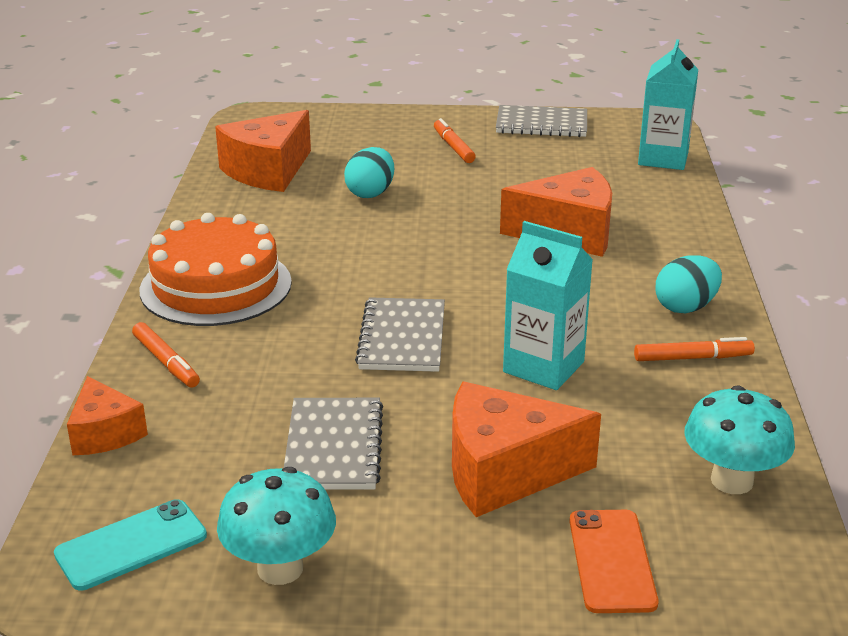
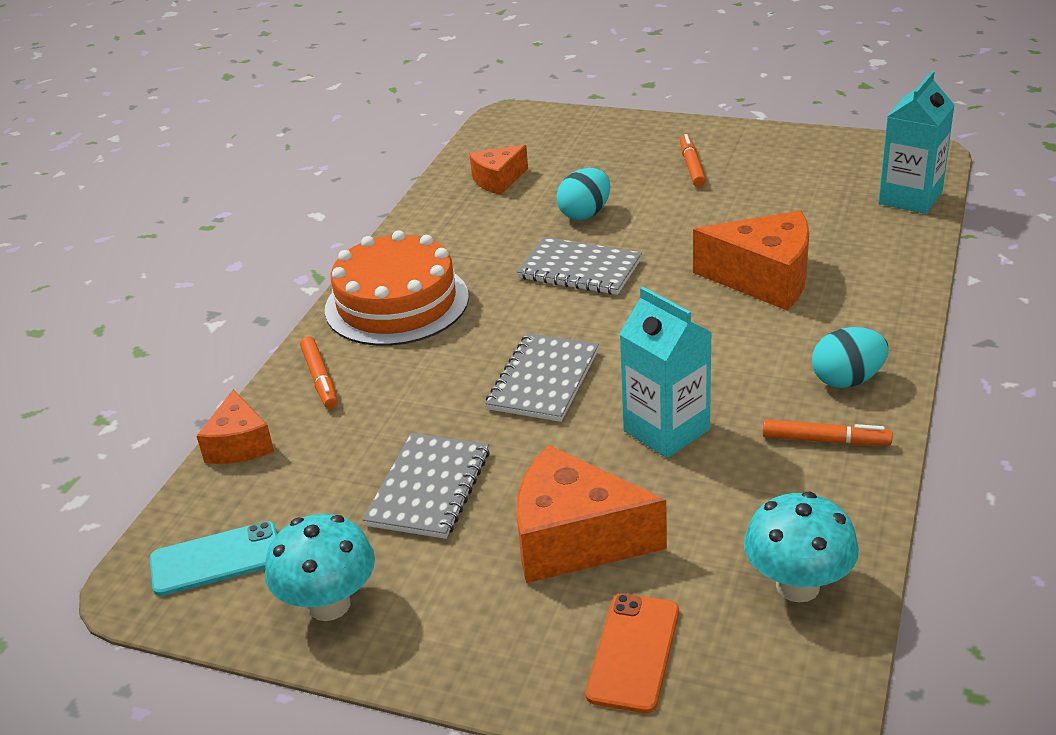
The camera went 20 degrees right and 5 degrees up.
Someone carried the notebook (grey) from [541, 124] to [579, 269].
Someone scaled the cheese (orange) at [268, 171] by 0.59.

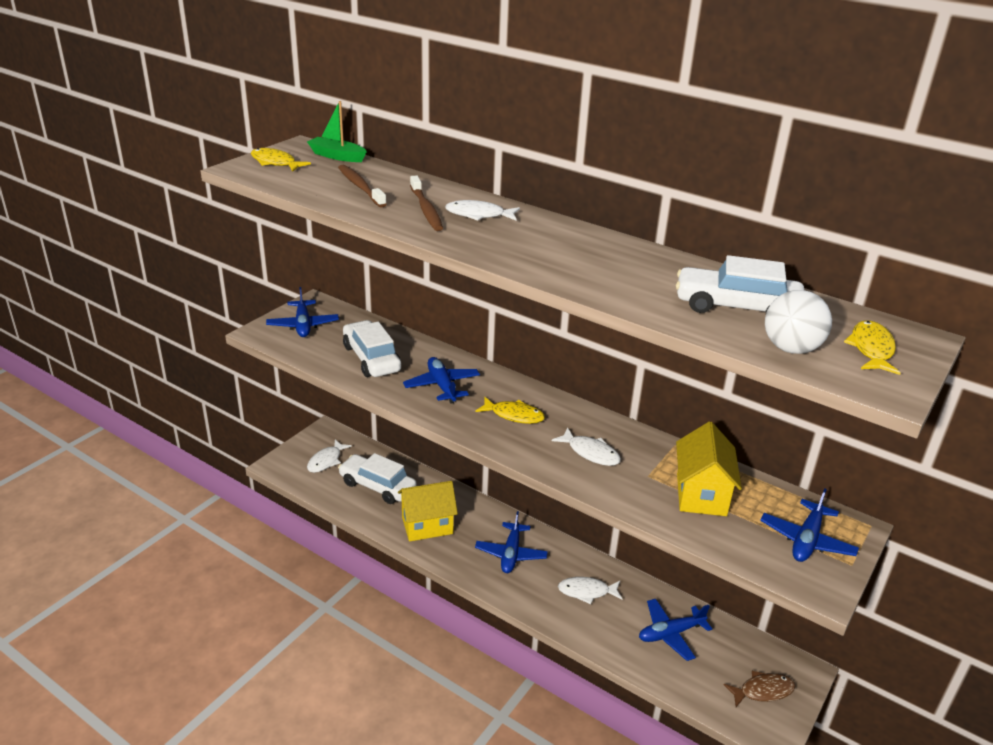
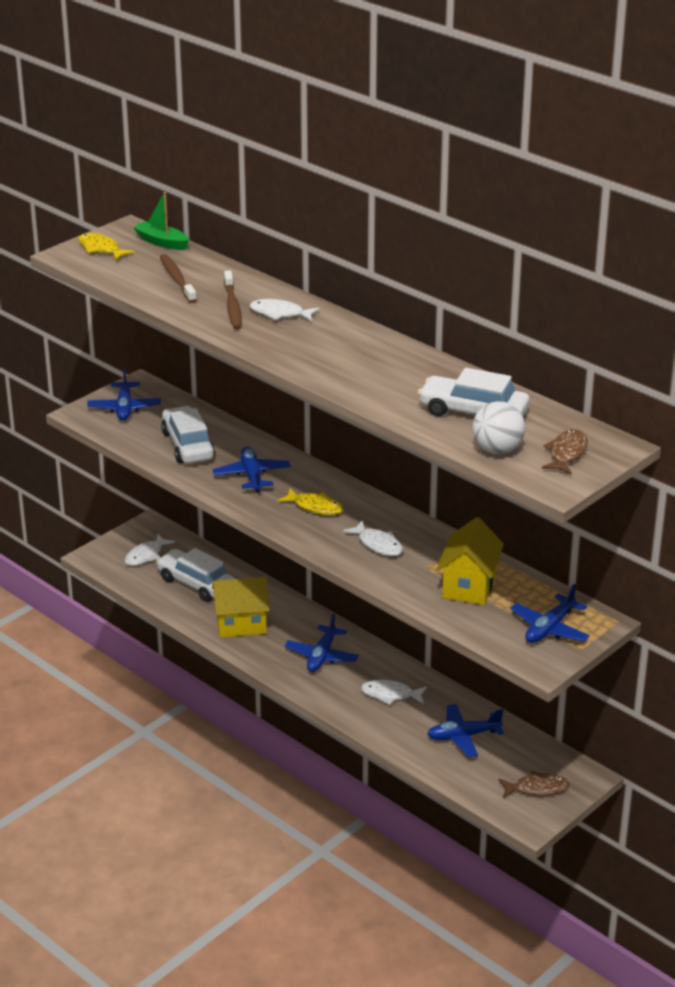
The camera went 10 degrees right and 0 degrees up.
Someone repainted the fish (yellow) at [871, 349], which became the fish (brown) at [566, 453].

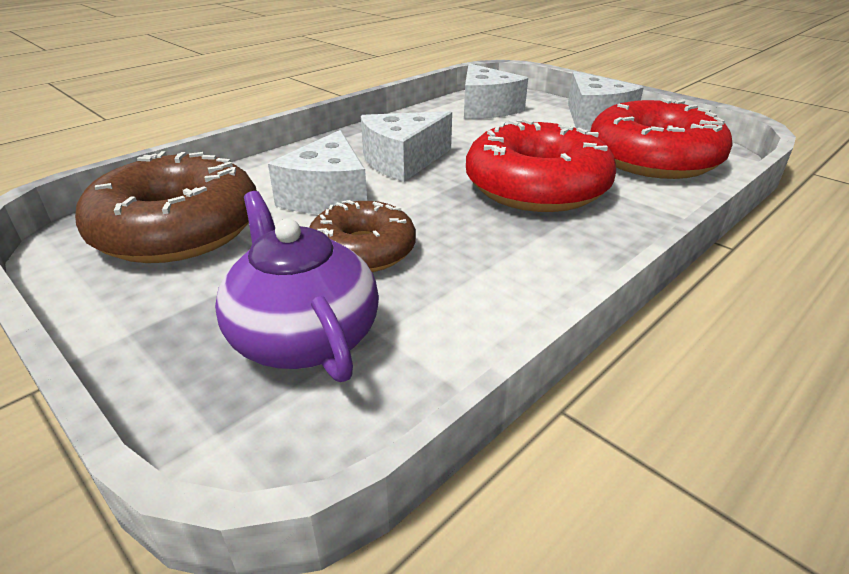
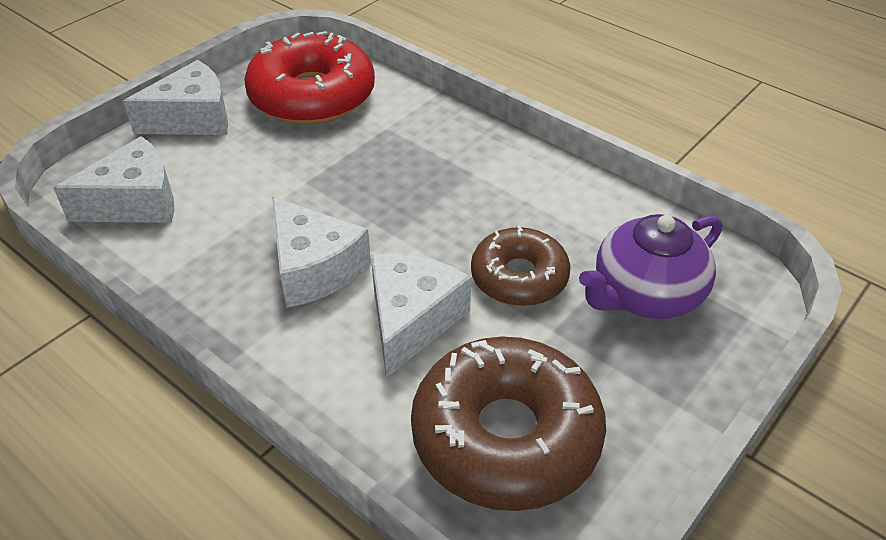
The camera went 95 degrees left and 10 degrees up.
Someone took away the donut (red) at [536, 187].
Someone rotated the cheese (white) at [328, 196] by 75 degrees counterclockwise.

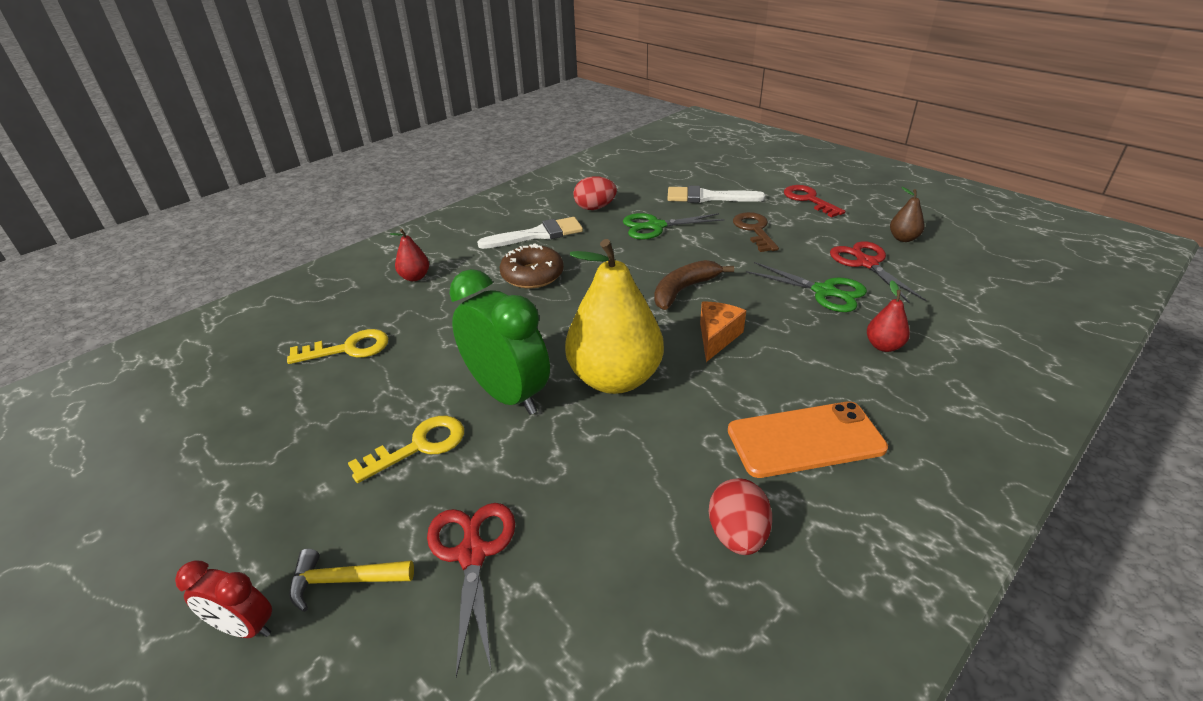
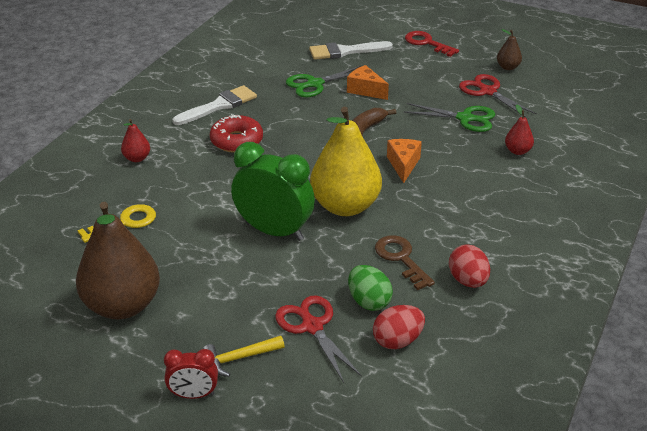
The camera went 20 degrees left and 0 degrees up.
Someone took away the key (yellow) at [419, 446].
Someone took away the phone (orange) at [805, 439].
Someone put down the pear (brown) at [122, 306].
Someone put down the cheese (orange) at [365, 90].
Someone put down the egg (green) at [369, 301].
Someone carried the egg (red) from [595, 208] to [397, 341].
Someone carried the key (brown) from [754, 230] to [401, 259].
Someone repainted the donut (brown) at [532, 275], which became the donut (red) at [236, 141].

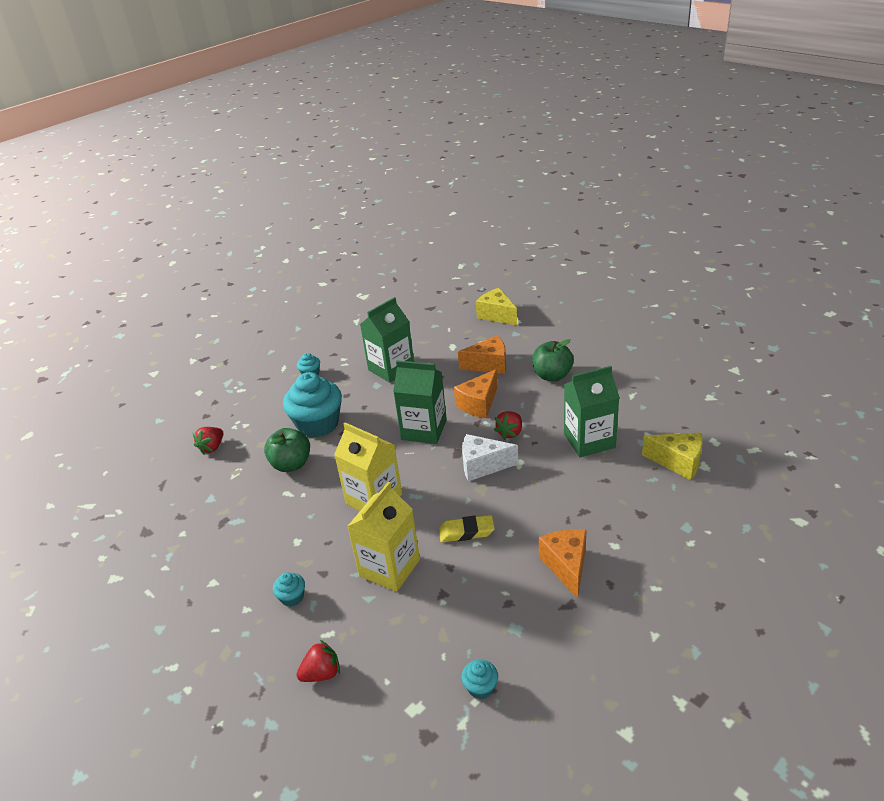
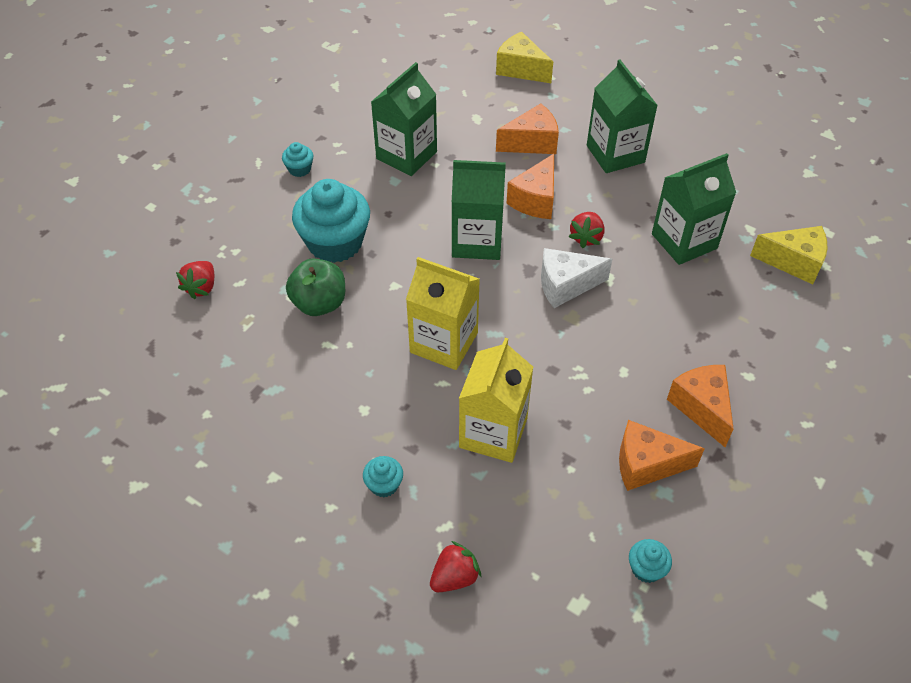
The camera went 15 degrees left and 15 degrees up.
Someone took away the eraser (yellow) at [466, 532].
Someone put down the cheese (orange) at [646, 464].
Someone swapped the apple (green) at [552, 375] for the carton (green) at [615, 154].

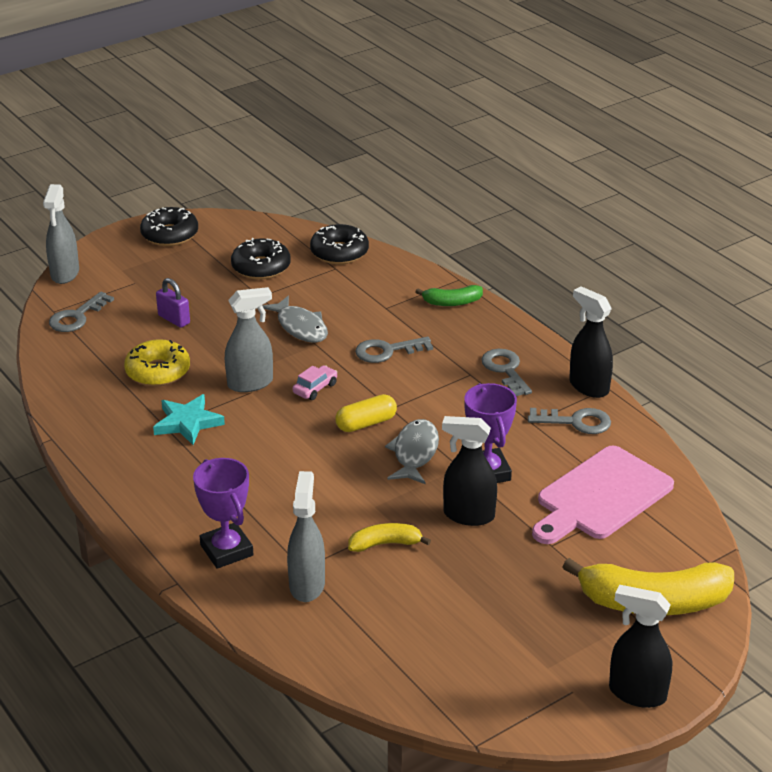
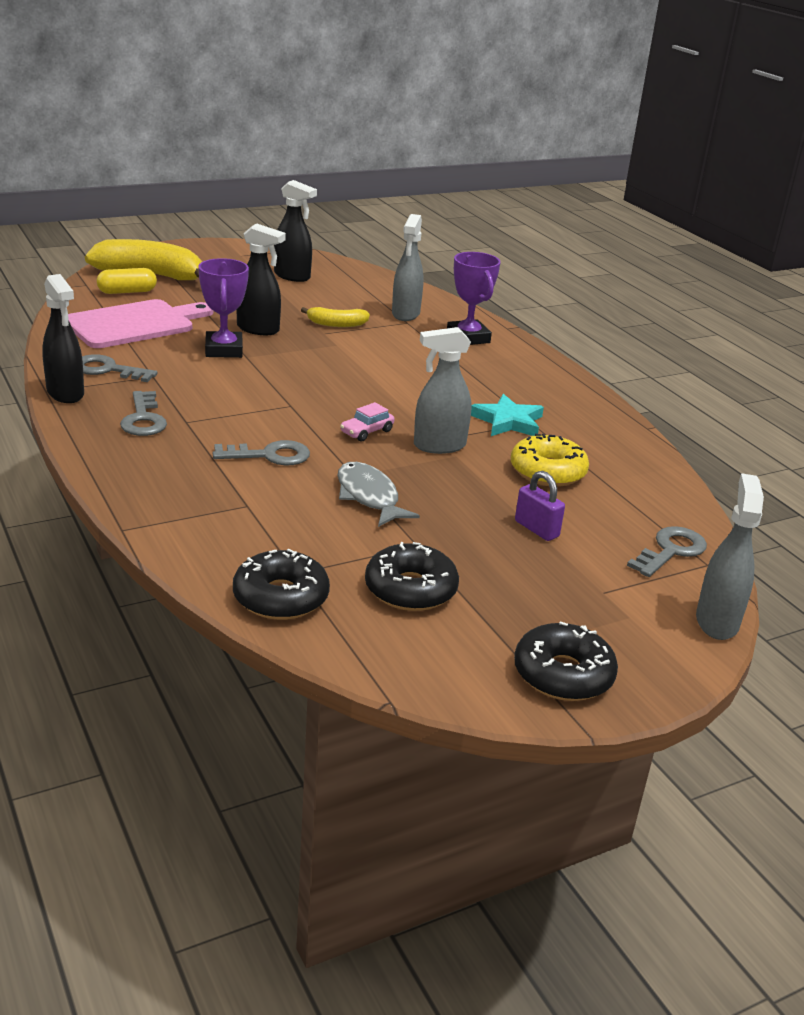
The camera went 175 degrees left and 5 degrees down.
Someone took away the fish (grey) at [414, 453].
Someone took away the banana (green) at [452, 302].
Someone carried the capsule (yellow) from [366, 423] to [127, 292].
Someone carried the spray bottle (black) from [636, 693] to [292, 276].

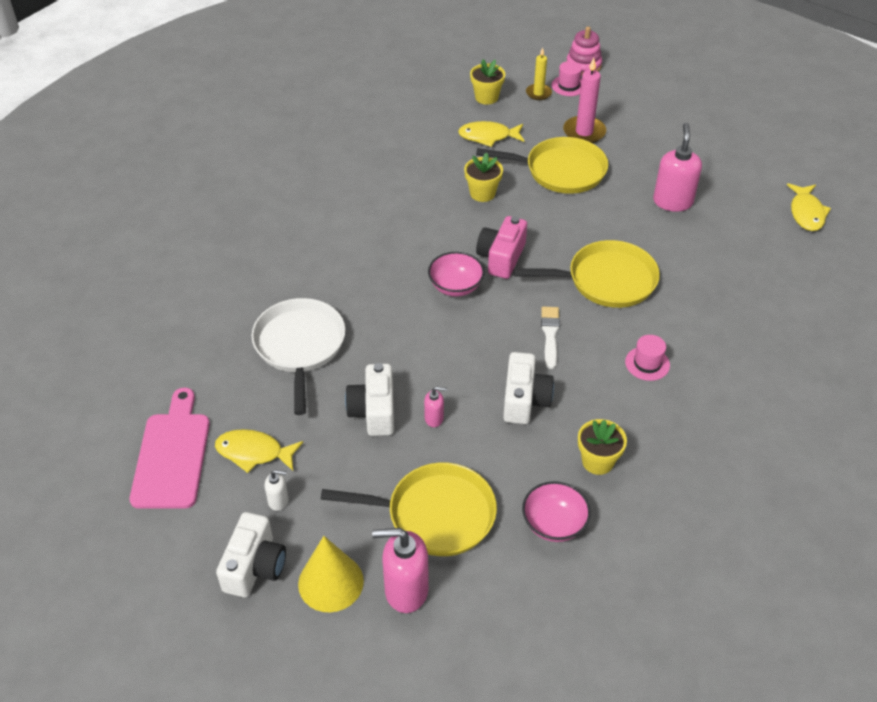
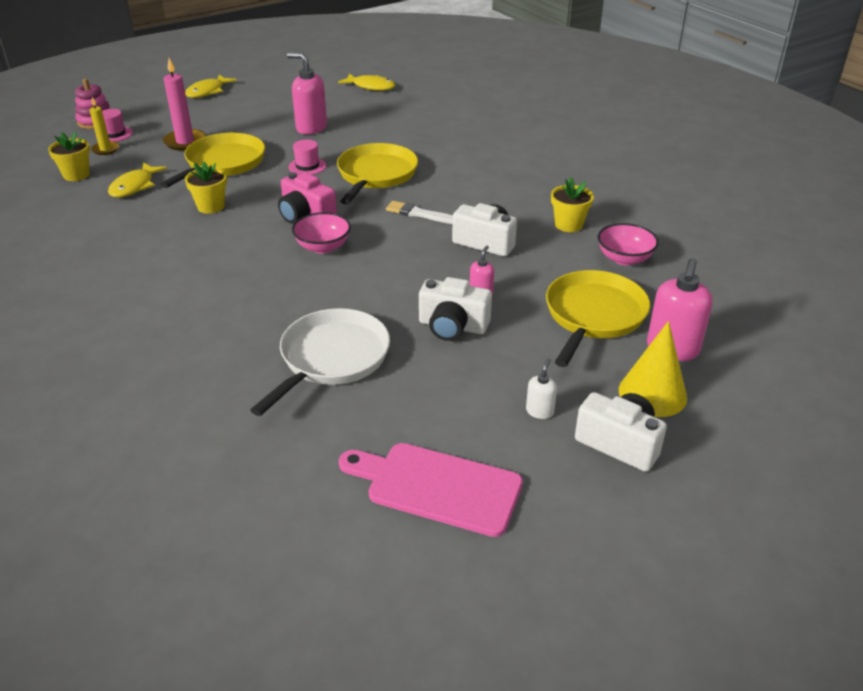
The camera went 70 degrees left and 10 degrees down.
Someone carried the fish (yellow) from [254, 452] to [207, 91].
Someone carried the hat (pink) from [647, 363] to [307, 166].
Someone rotated the pan (white) at [300, 346] by 105 degrees clockwise.

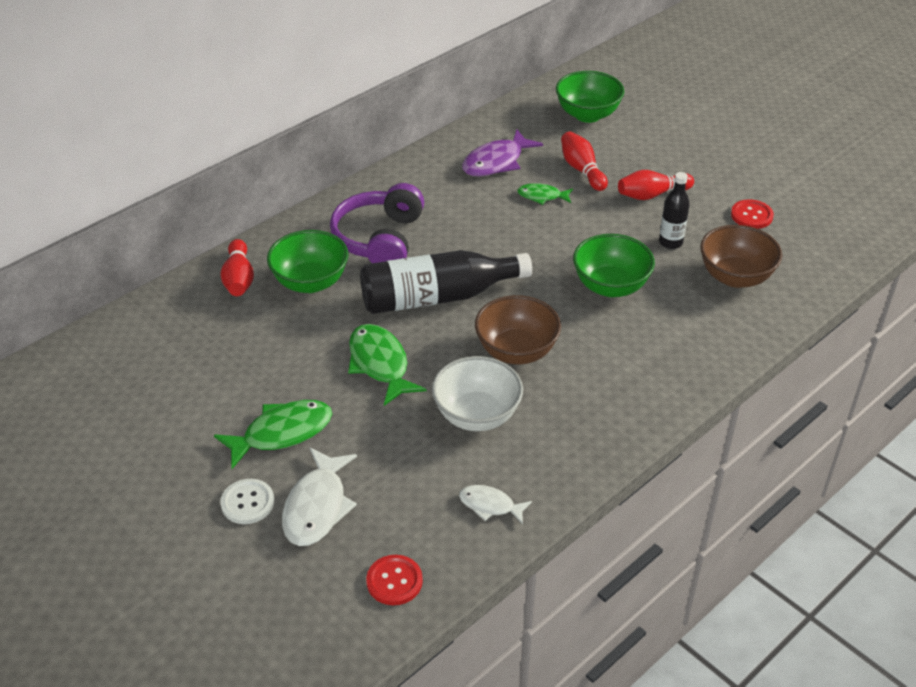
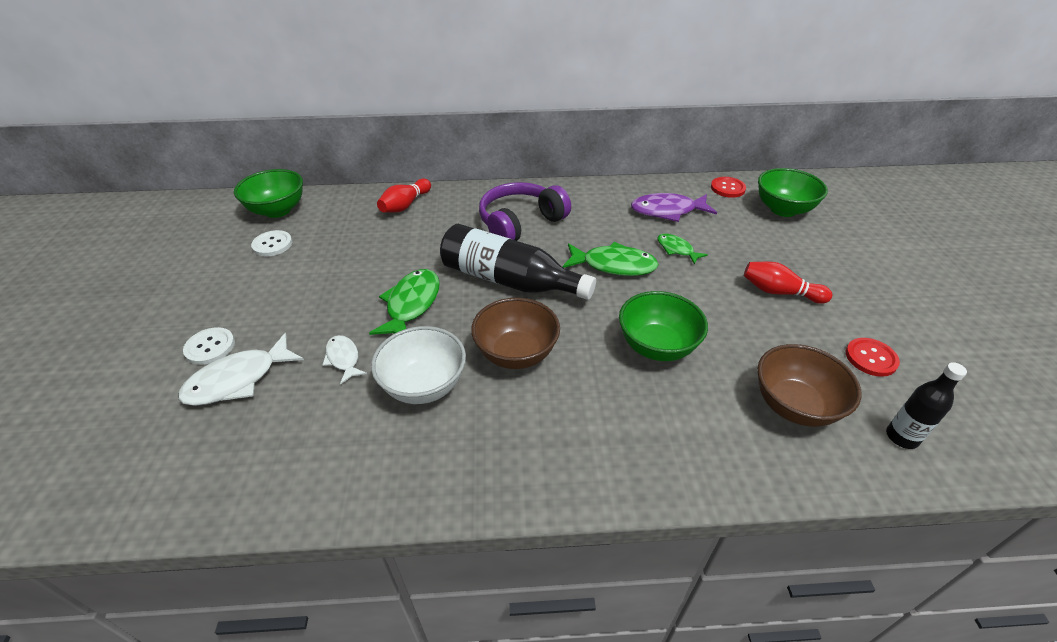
The camera went 40 degrees right and 0 degrees up.
Someone took away the bowling pin (red) at [582, 170].
Someone put down the button (white) at [272, 244].
Someone carried the fish (green) from [282, 433] to [614, 265].
Someone carried the bowl (green) from [310, 282] to [277, 210].
Someone carried the button (red) from [394, 581] to [727, 188].
Someone carried the fish (white) from [490, 505] to [343, 359].
Someone carried the bottle (black) from [670, 242] to [901, 437].

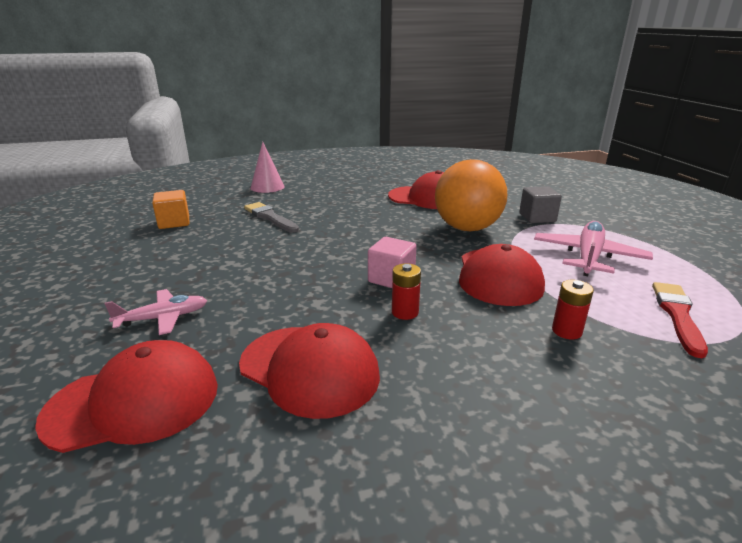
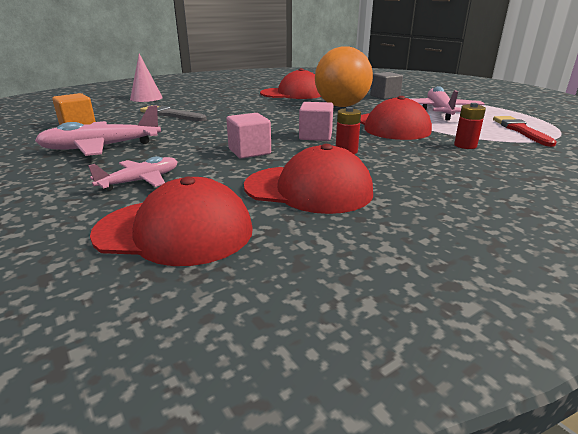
The camera went 20 degrees left and 0 degrees up.
Someone put down the plane (pink) at [101, 147].
Someone put down the cube (pink) at [249, 151].
Someone rotated the cap (red) at [134, 402] by 45 degrees clockwise.

